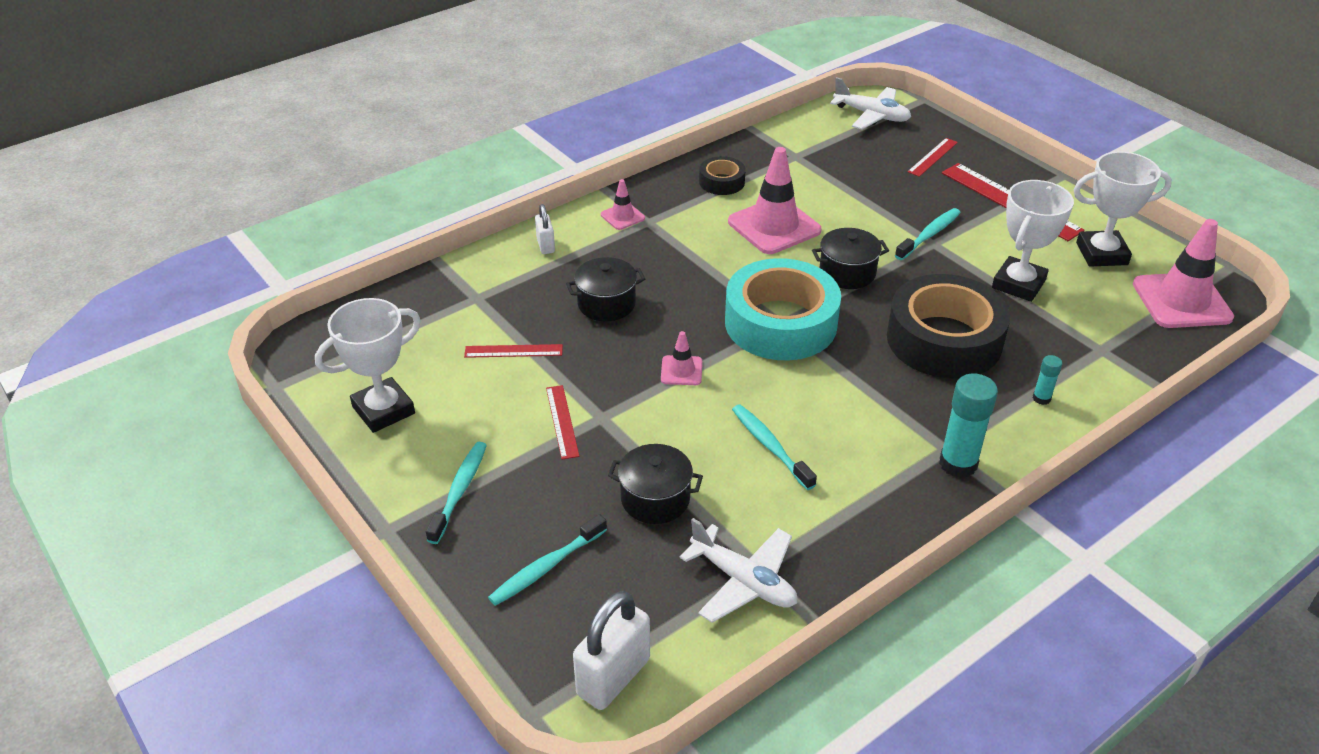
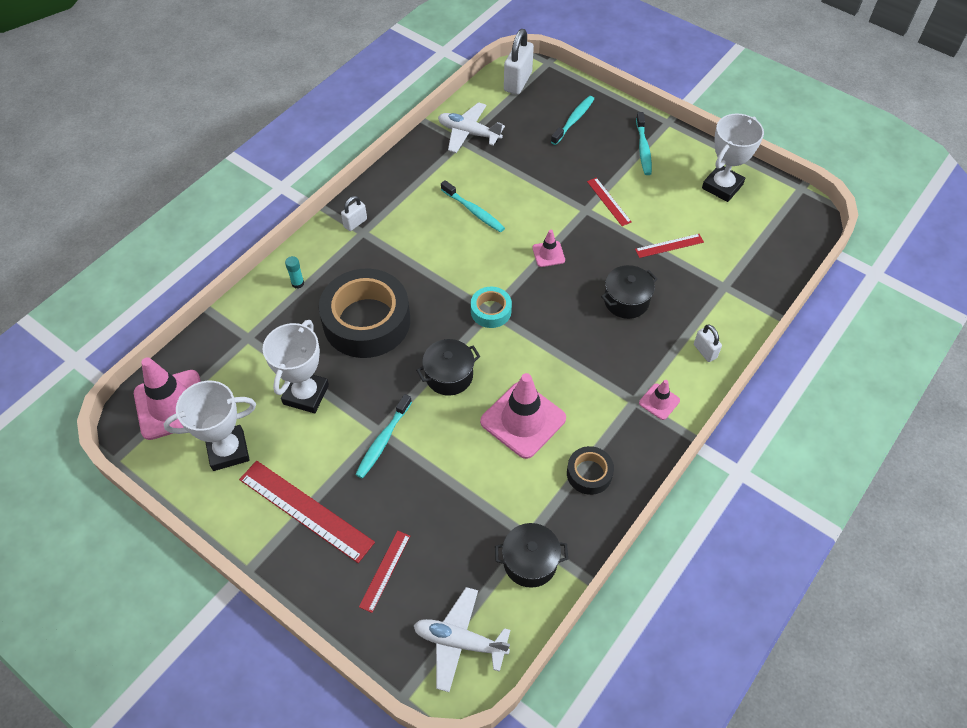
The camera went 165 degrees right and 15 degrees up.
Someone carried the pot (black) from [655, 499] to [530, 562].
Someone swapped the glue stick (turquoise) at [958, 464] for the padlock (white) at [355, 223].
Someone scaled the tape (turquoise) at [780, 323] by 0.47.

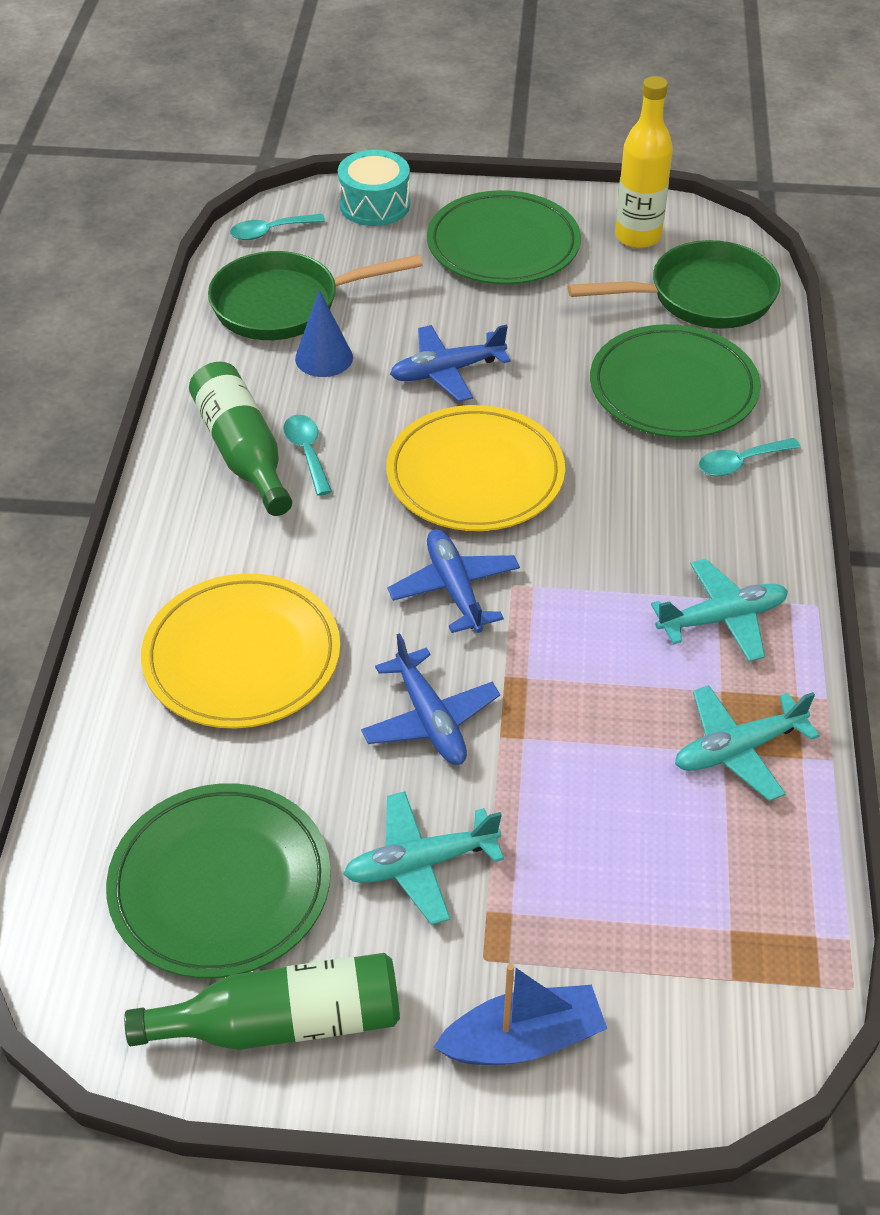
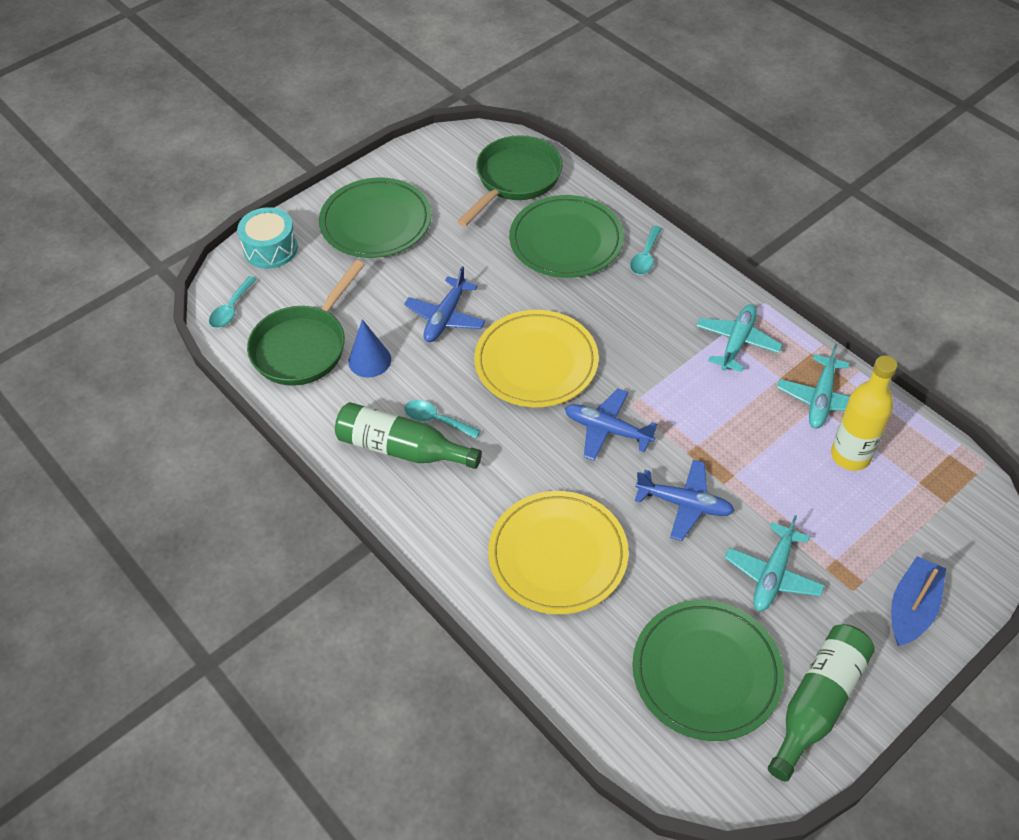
The camera went 45 degrees left and 5 degrees up.
Someone carried the bottle (yellow) from [638, 237] to [850, 456].

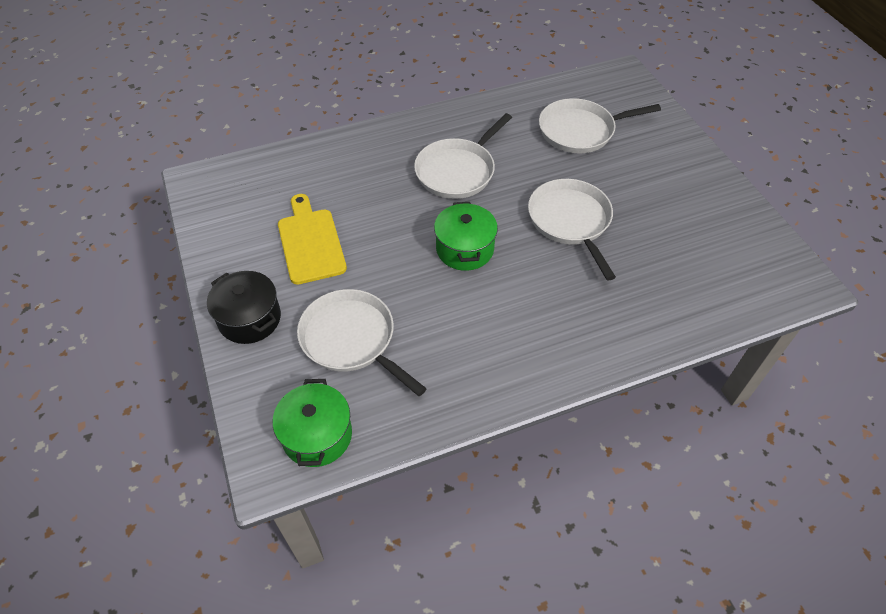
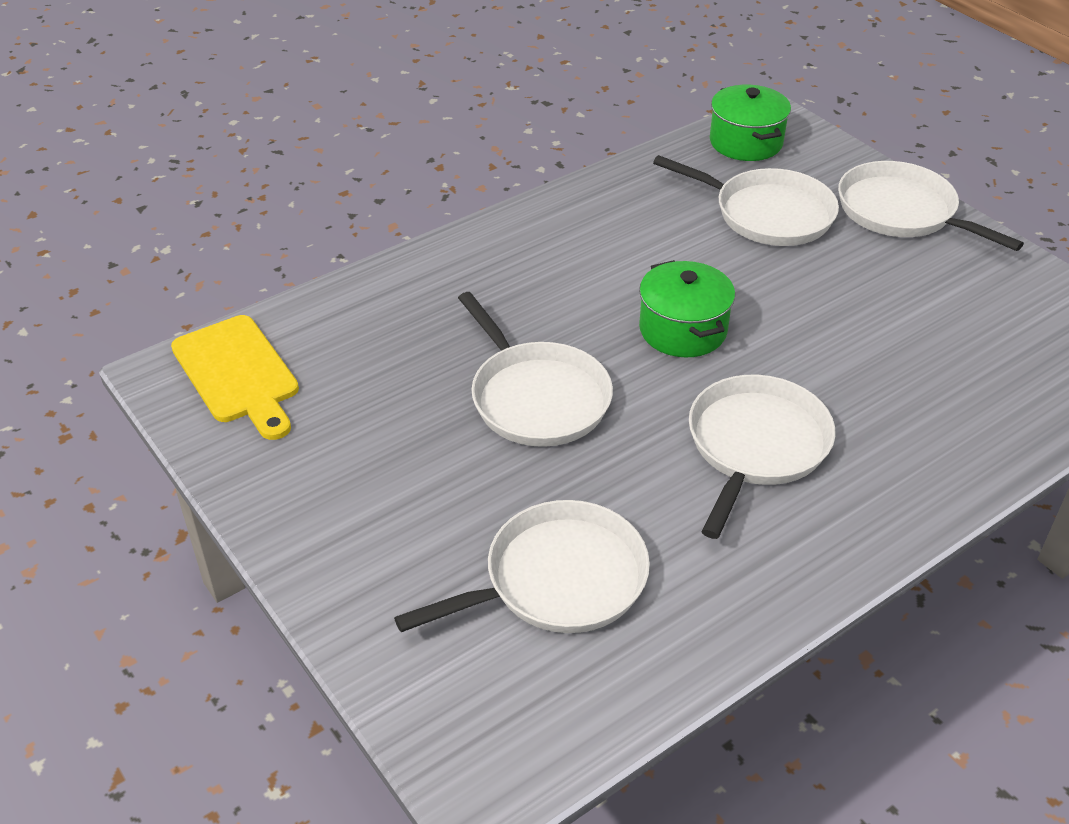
The camera went 165 degrees right and 10 degrees down.
Someone carried the cutting board (yellow) from [310, 242] to [238, 374].
Someone swapped the pot (black) at [249, 319] for the pan (white) at [901, 212].

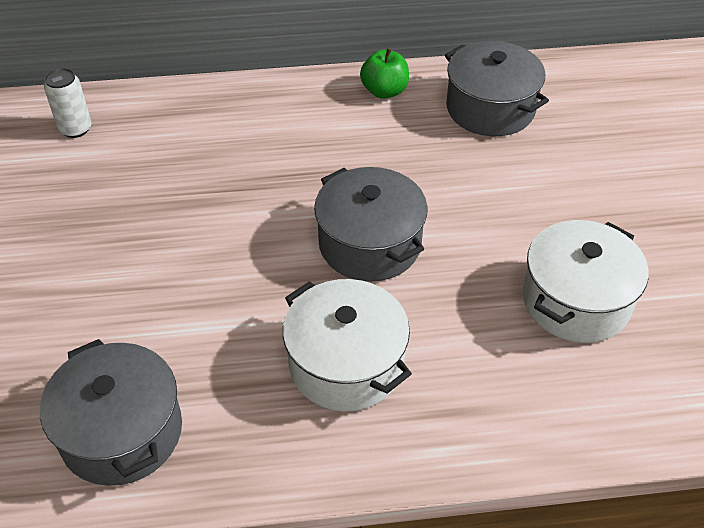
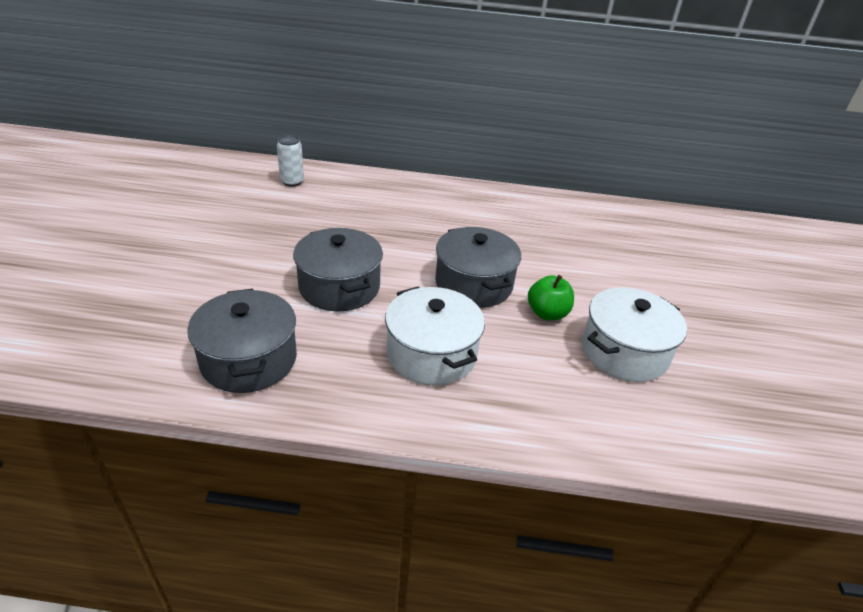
The camera went 10 degrees right and 10 degrees down.
Someone carried the apple (green) from [384, 91] to [547, 313].
Someone carried the pot (grey) from [490, 108] to [339, 287].

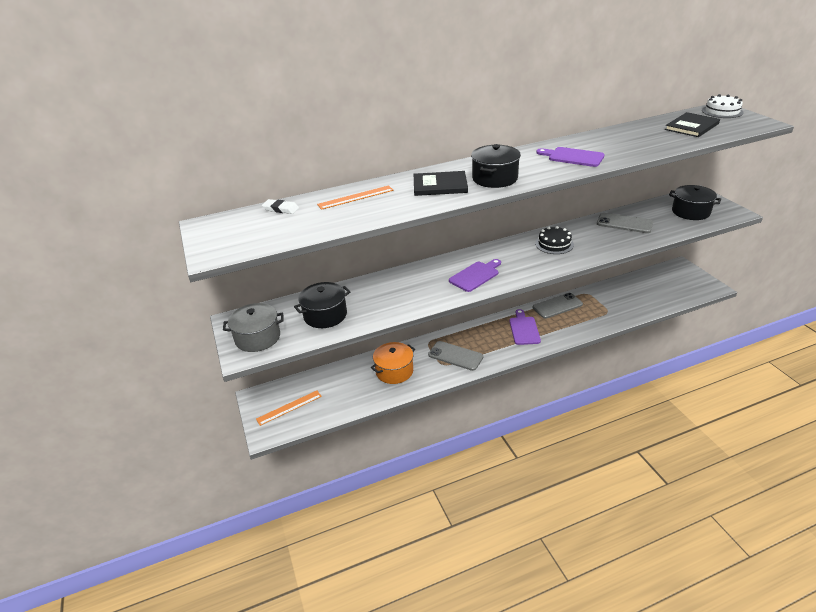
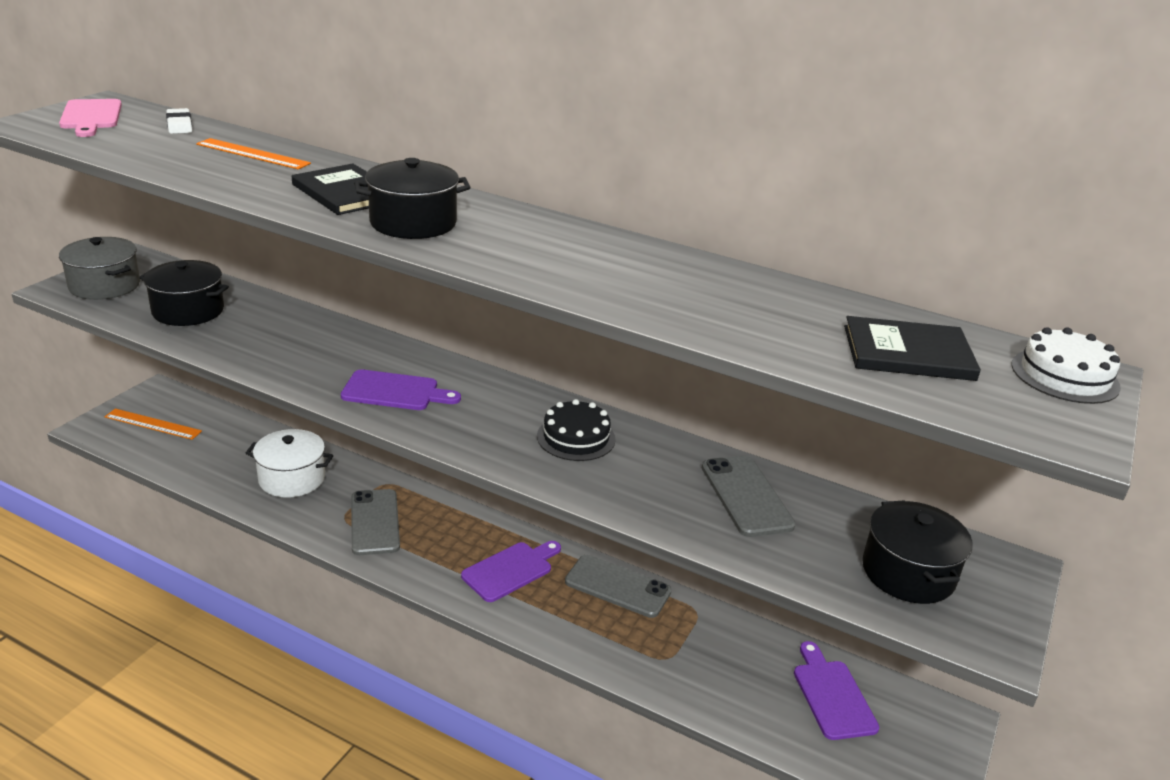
The camera went 45 degrees right and 5 degrees down.
Someone put down the cutting board (pink) at [91, 116].
Someone carried the cutting board (purple) from [573, 157] to [832, 695].
Someone repainted the pot (orange) at [394, 371], which became the pot (white) at [292, 478].

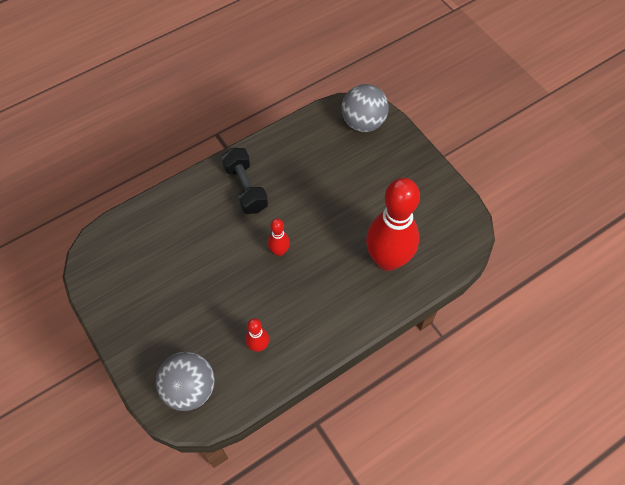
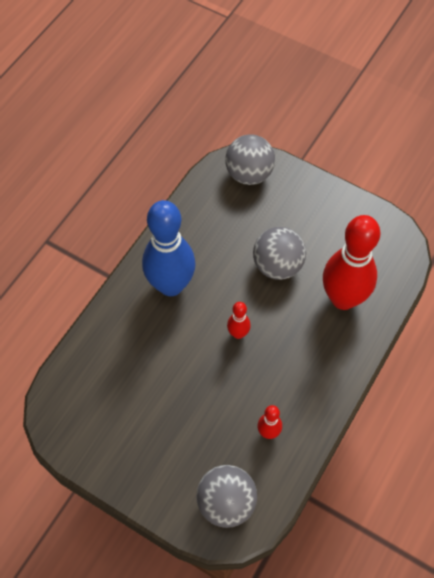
The camera went 25 degrees left and 0 degrees up.
Someone put down the ball (grey) at [277, 266].
Someone swapped the dumbbell (black) at [246, 188] for the bowling pin (blue) at [171, 285].

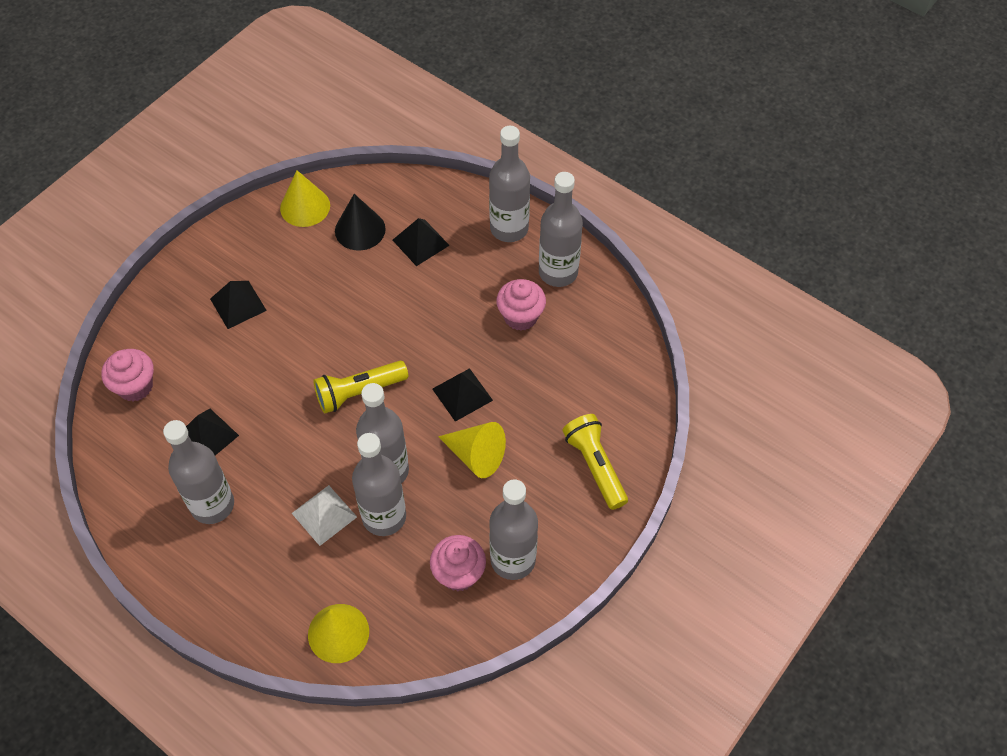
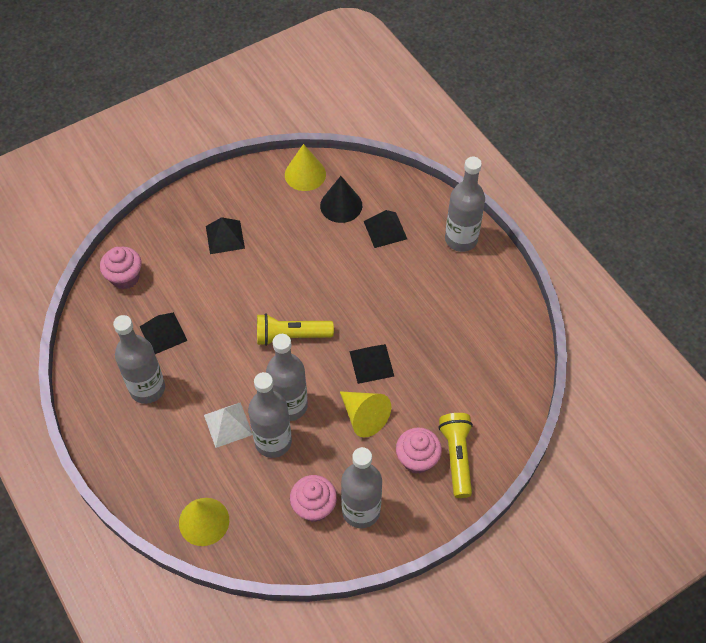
The camera went 20 degrees right and 0 degrees up.
Someone took away the bottle (grey) at [558, 272].
Someone carried the cupcake (pink) from [520, 316] to [417, 459].

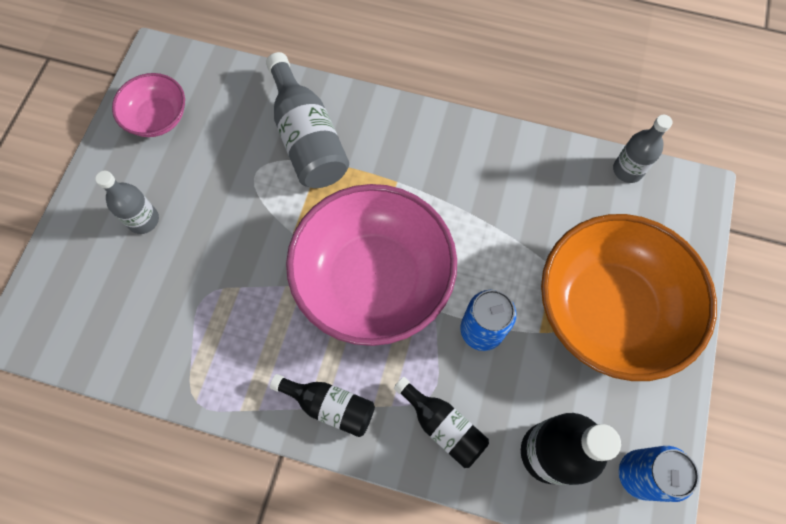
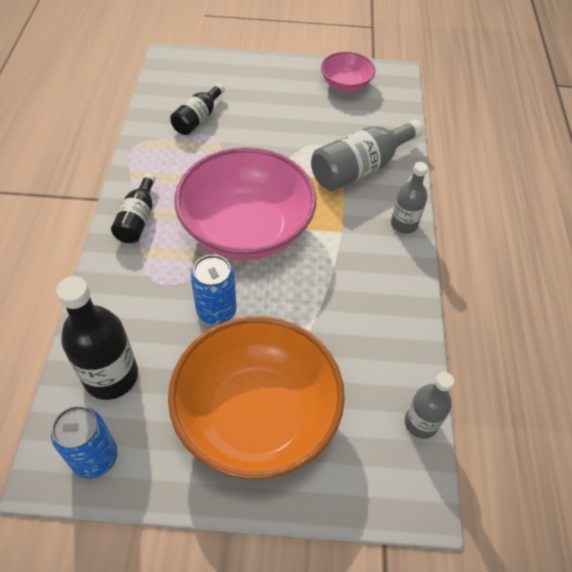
The camera went 75 degrees right and 15 degrees down.
Someone carried the bottle (grey) from [143, 220] to [404, 224].
Someone carried the bottle (black) from [443, 425] to [198, 118].

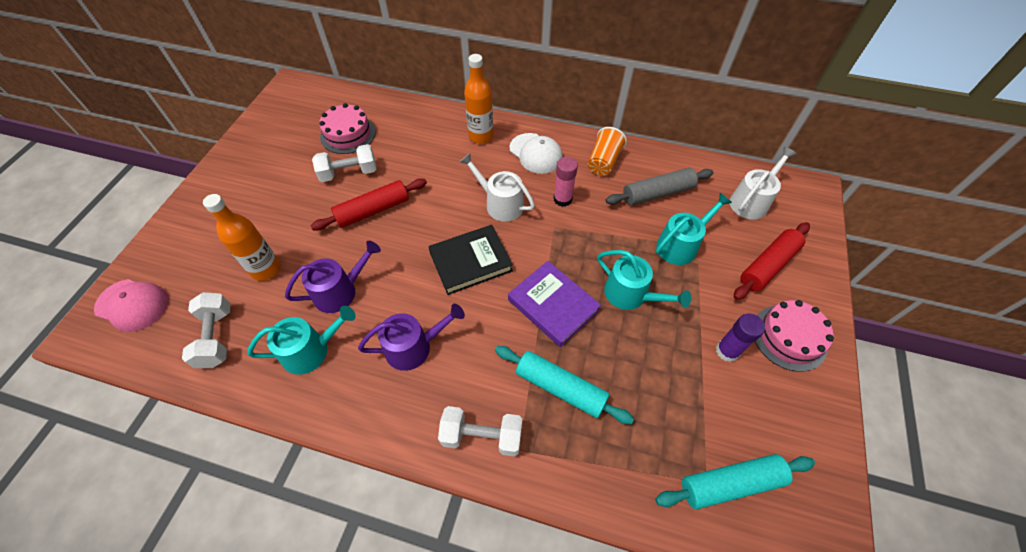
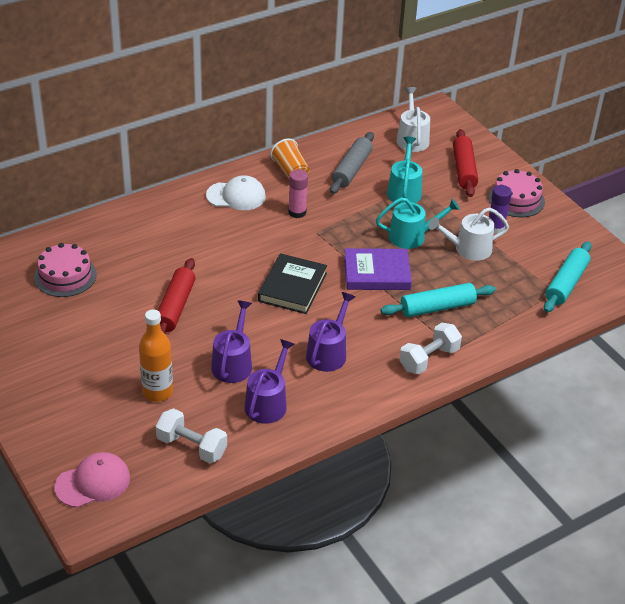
The camera went 50 degrees left and 15 degrees down.
Someone took away the dumbbell (white) at [349, 173].
Someone took away the bottle (orange) at [481, 136].
Someone carried the watering can (white) from [500, 204] to [468, 249].
Someone repainted the watering can (turquoise) at [311, 350], which became the watering can (purple) at [268, 403].

